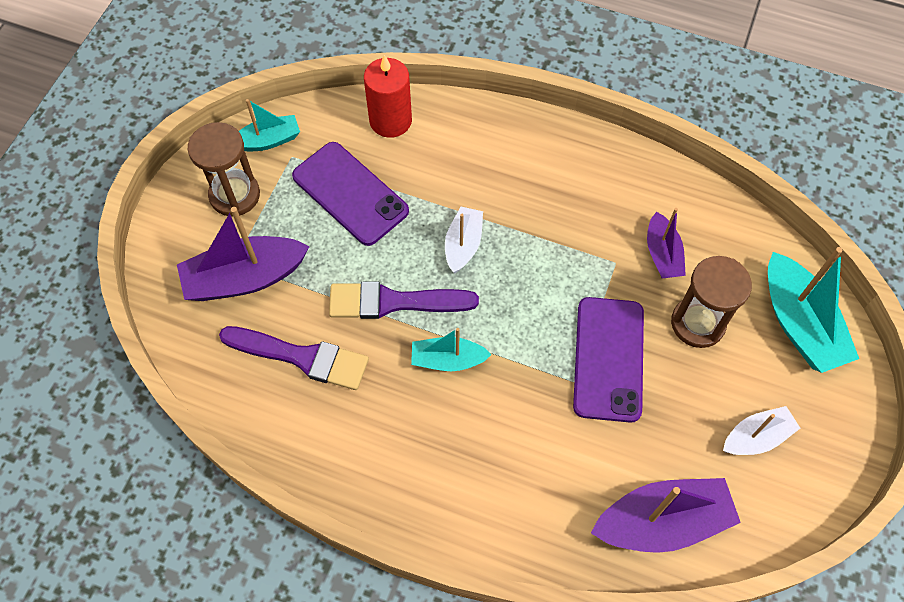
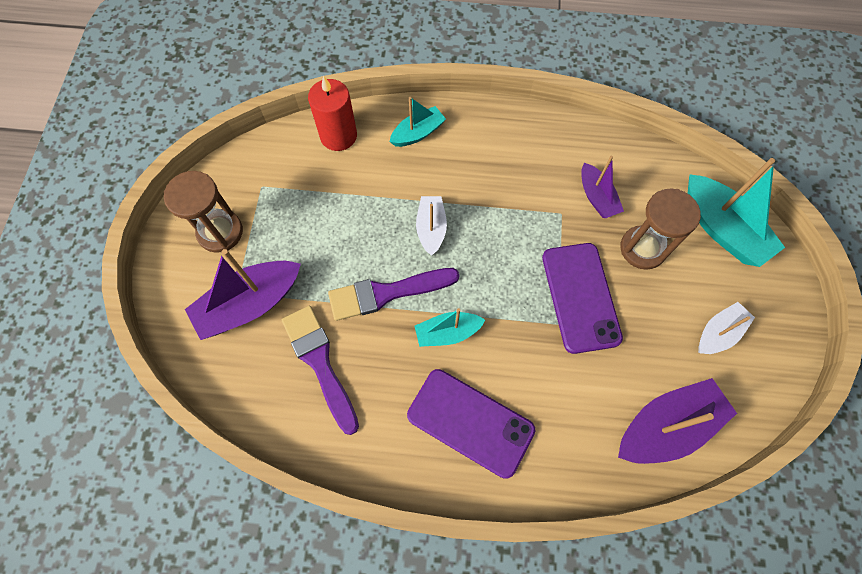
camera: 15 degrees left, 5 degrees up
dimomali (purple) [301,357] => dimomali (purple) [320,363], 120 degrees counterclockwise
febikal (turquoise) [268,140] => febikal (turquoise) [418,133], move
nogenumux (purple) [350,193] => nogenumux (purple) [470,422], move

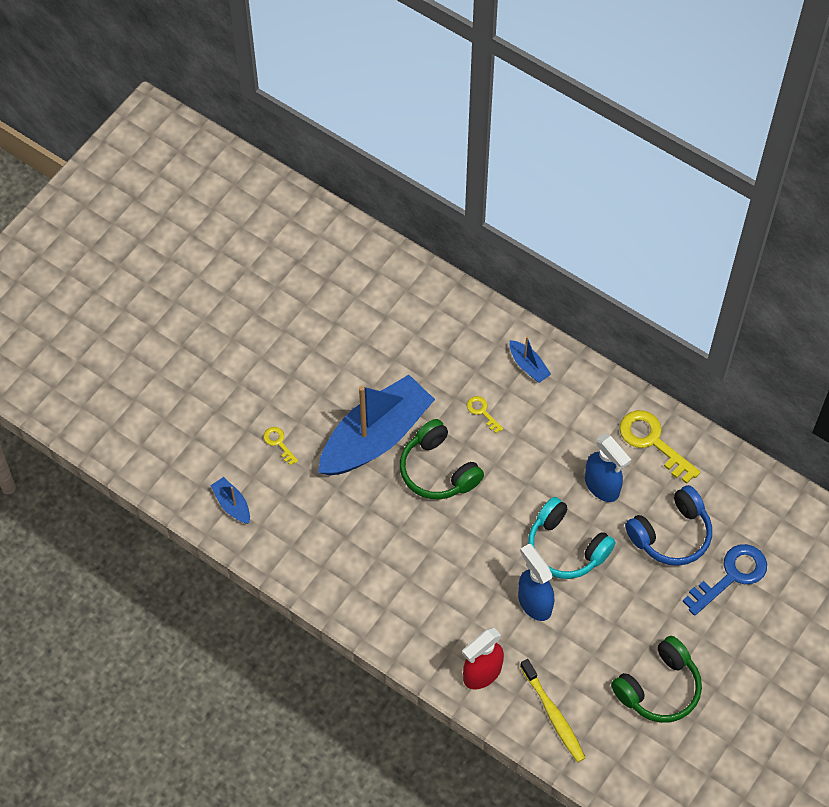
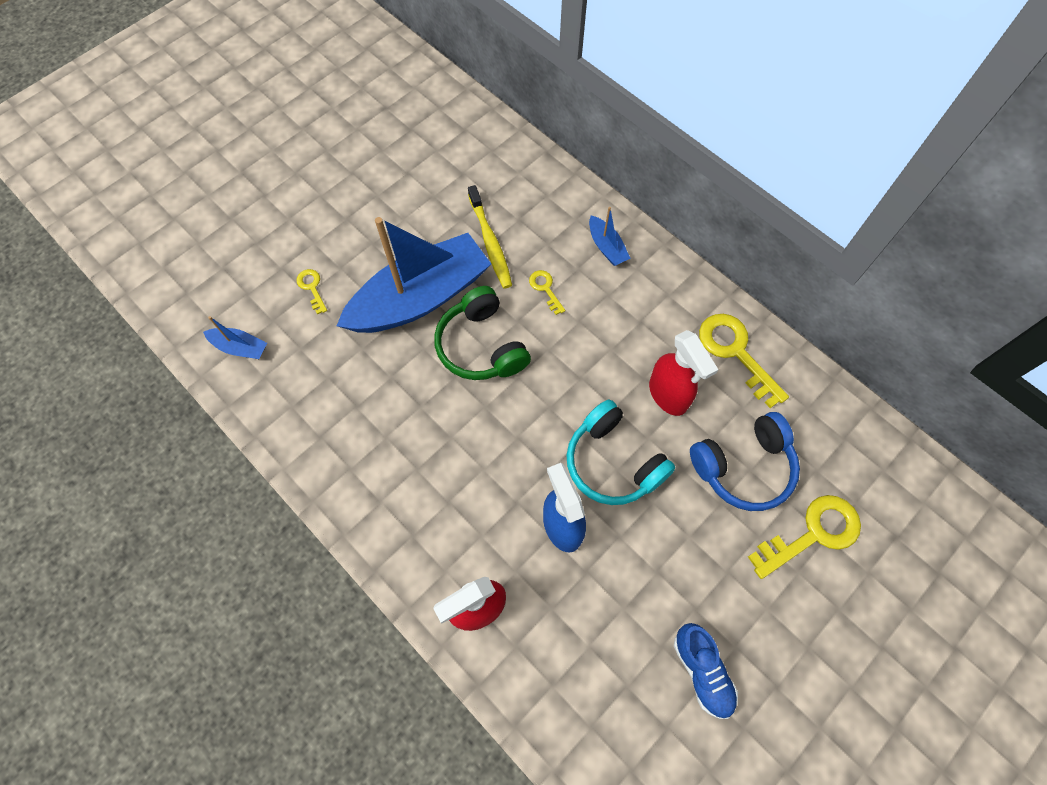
camera: 10 degrees right, 5 degrees up
febikal (blue) [232,504] => febikal (blue) [240,347], 135 degrees clockwise
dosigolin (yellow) [553,715] => dosigolin (yellow) [490,242], move
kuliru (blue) [602,486] => kuliru (red) [668,395]
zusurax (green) [659,688] => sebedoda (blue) [702,671]
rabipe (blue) [731,575] => rabipe (yellow) [813,533]

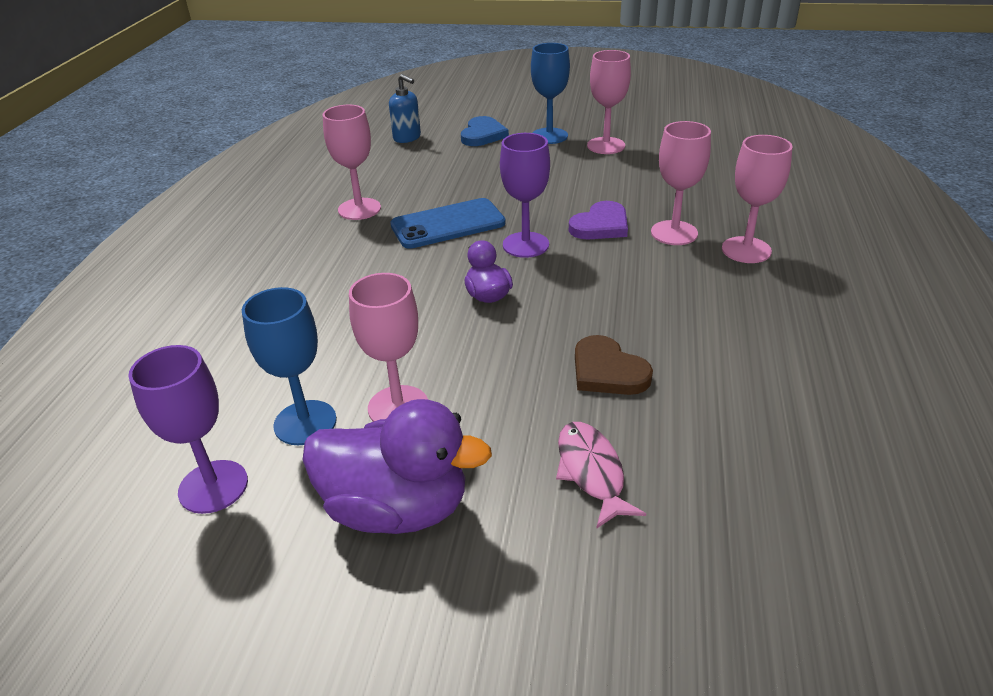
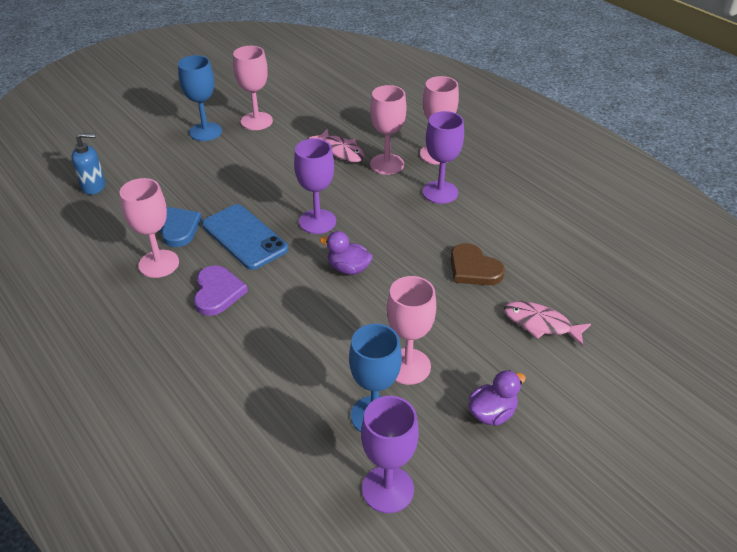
camera: 50 degrees left, 5 degrees up
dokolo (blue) [483,135] => dokolo (blue) [176,228], move
dokolo (purple) [600,225] => dokolo (purple) [217,292], move
nogenumux (blue) [448,224] => nogenumux (blue) [244,237], 60 degrees counterclockwise
nothing => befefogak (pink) [341,151]
nothing => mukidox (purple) [440,192]
dokolo (brown) [607,371] => dokolo (brown) [473,268], 45 degrees clockwise
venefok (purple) [397,508] => venefok (purple) [492,413], x0.52

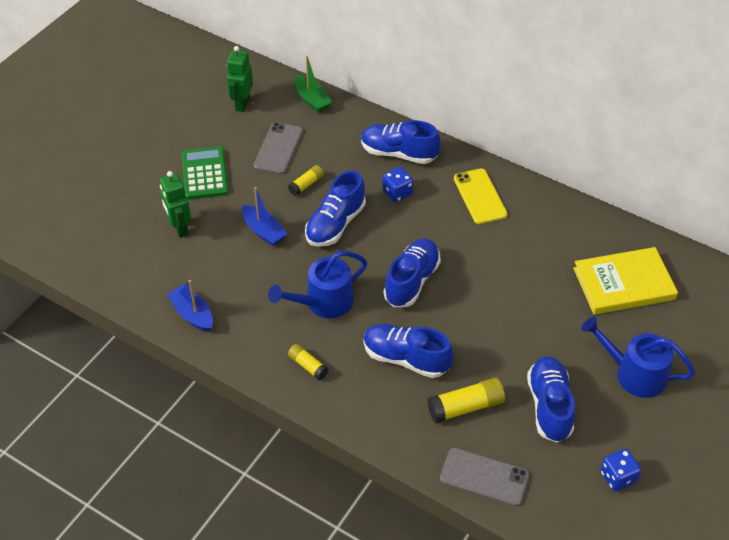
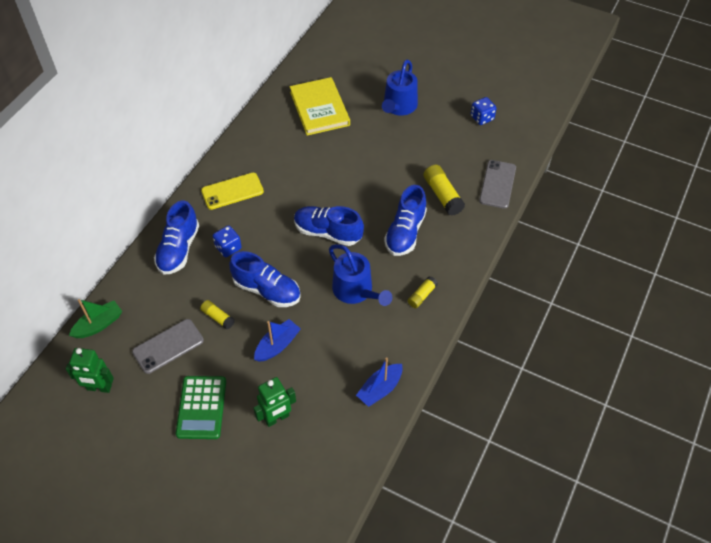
camera: 95 degrees left, 5 degrees up
nogenumux (grey) [278,148] => nogenumux (grey) [168,346], 45 degrees counterclockwise
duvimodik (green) [205,173] => duvimodik (green) [201,407], 75 degrees counterclockwise
sebedoda (blue) [549,406] => nothing

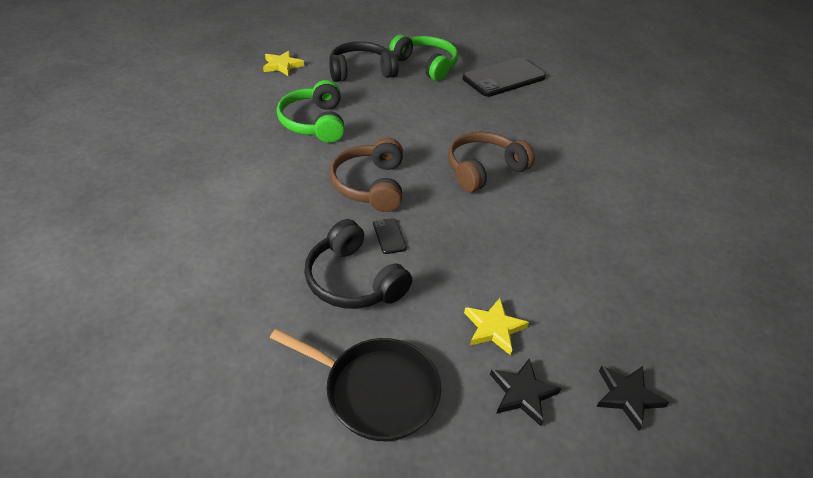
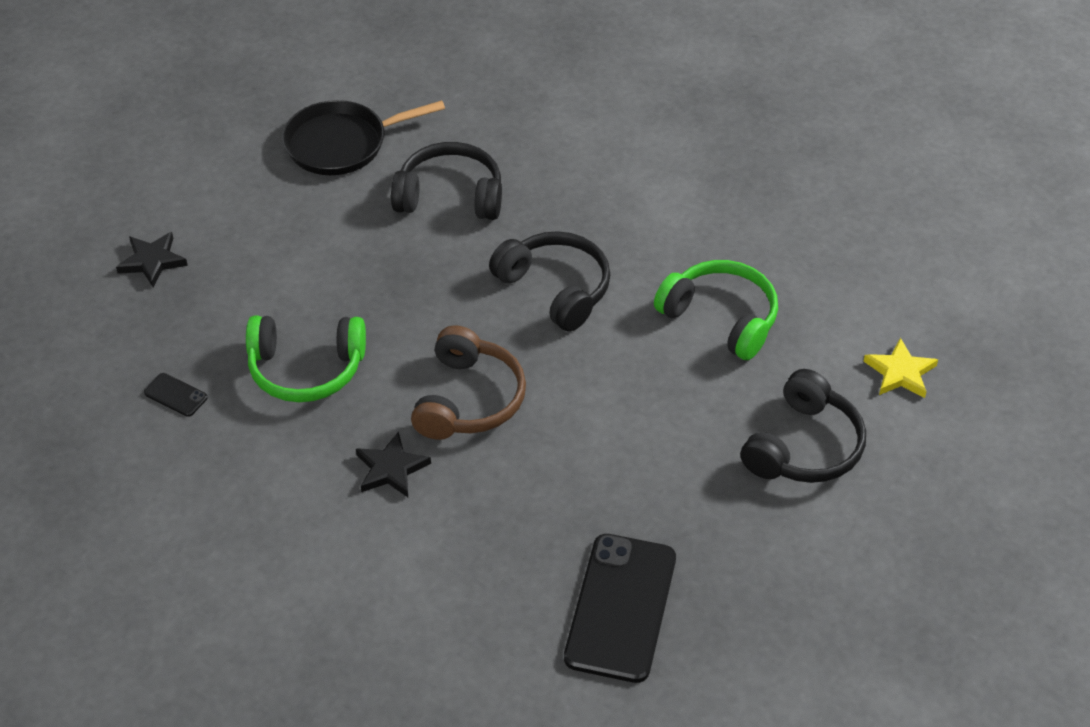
camera: 140 degrees right, 5 degrees up
nogenumux (black) [389,236] => nogenumux (black) [175,395], move
zusurax (green) [426,65] => zusurax (green) [306,369], move
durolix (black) [522,393] => durolix (black) [391,469], move
zusurax (brown) [370,185] => zusurax (black) [555,289]
durolix (yellow) [494,328] => nothing

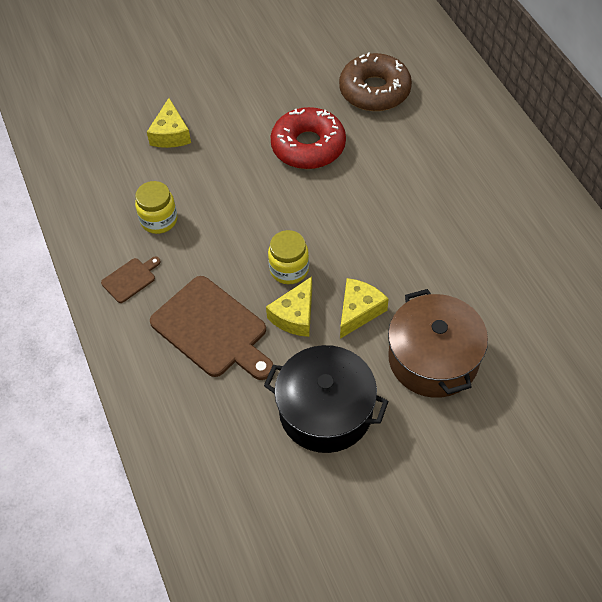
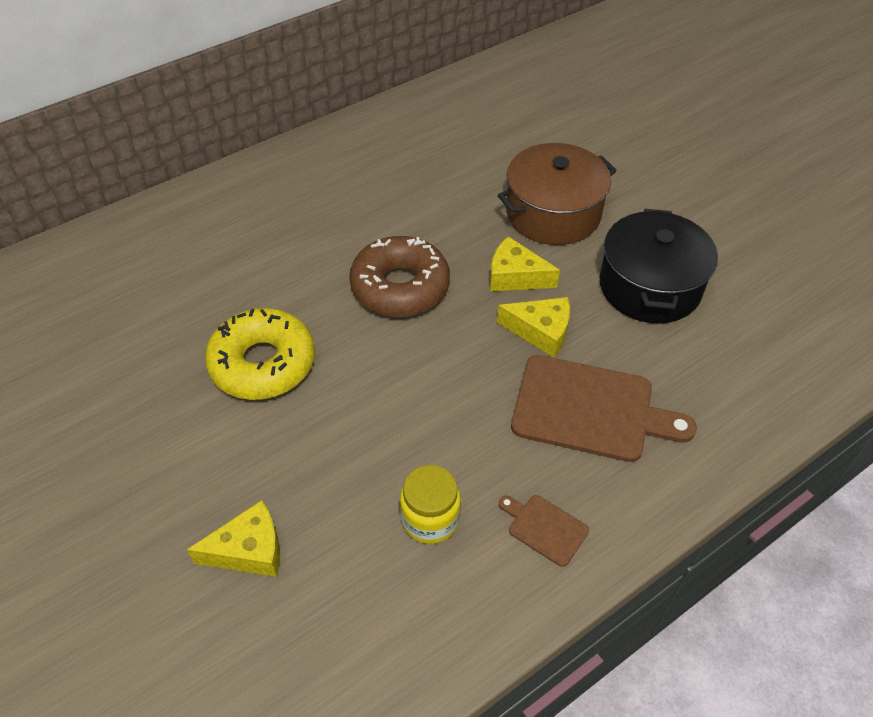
camera: 105 degrees left, 5 degrees down
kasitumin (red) [308,146] => kasitumin (yellow) [263,363]
kasitumin (brown) [374,91] => kasitumin (brown) [400,287], move
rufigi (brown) [212,329] => rufigi (brown) [590,410], 75 degrees clockwise
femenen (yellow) [289,269] => nothing

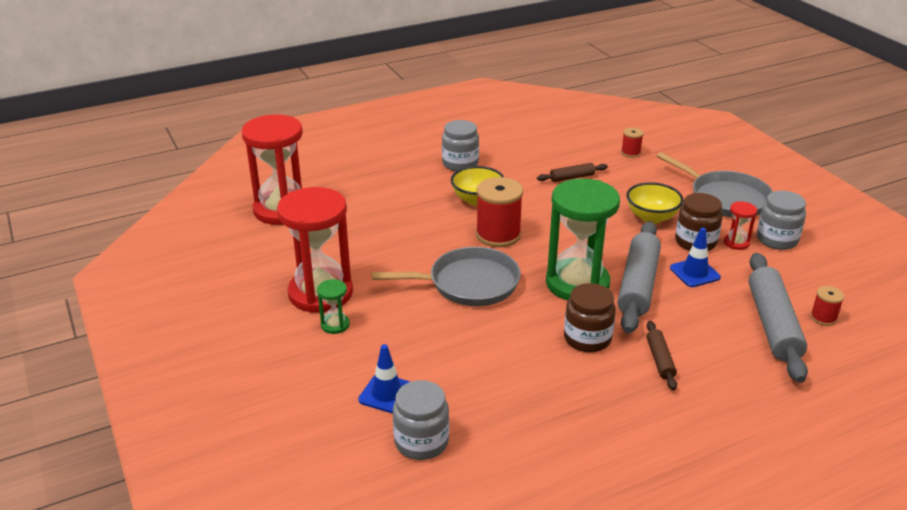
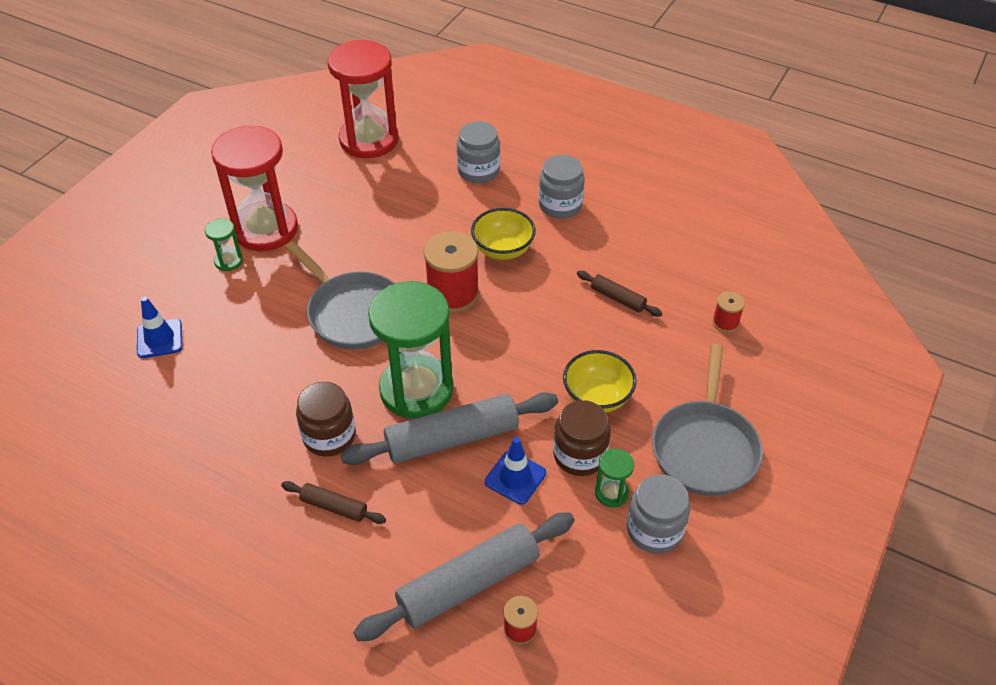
camera: 55 degrees right, 15 degrees up
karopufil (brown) [660,360] => karopufil (brown) [334,507], 60 degrees clockwise
femenen (grey) [421,442] => femenen (grey) [478,171], move
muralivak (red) [736,243] => muralivak (green) [611,493]

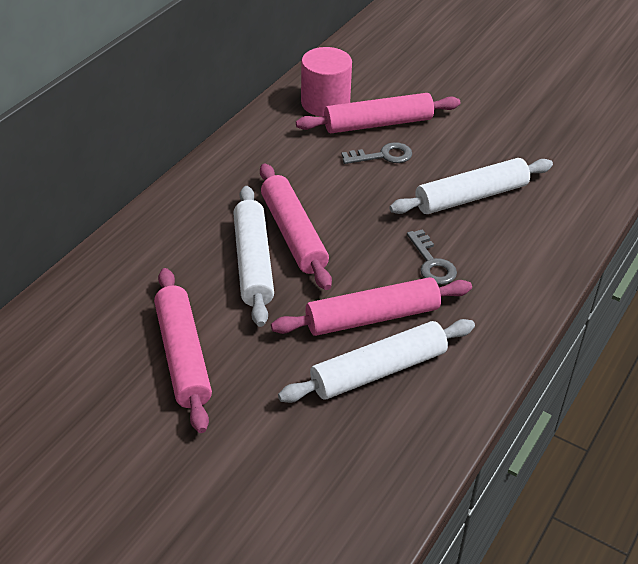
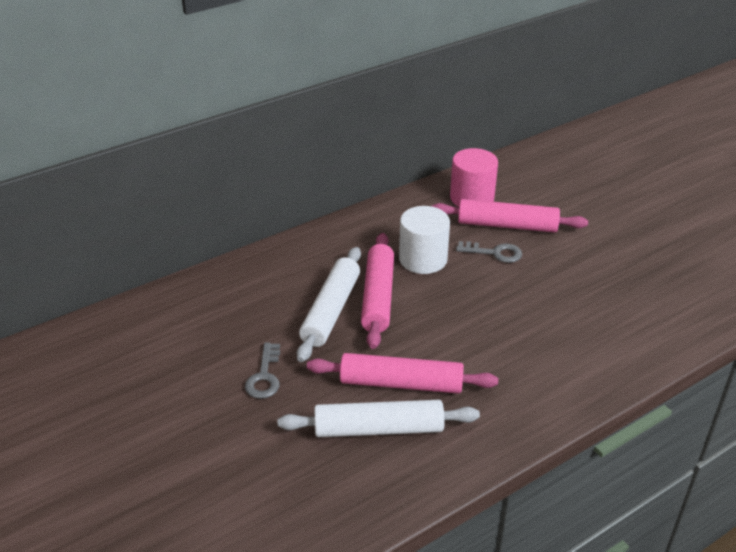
camera: 25 degrees right, 5 degrees down
rabipe (grey) [431,263] => rabipe (grey) [264,376], move
nothing => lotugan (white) [423,259]
karopufil (pink) [183,356] => nothing
karopufil (white) [471,196] => nothing

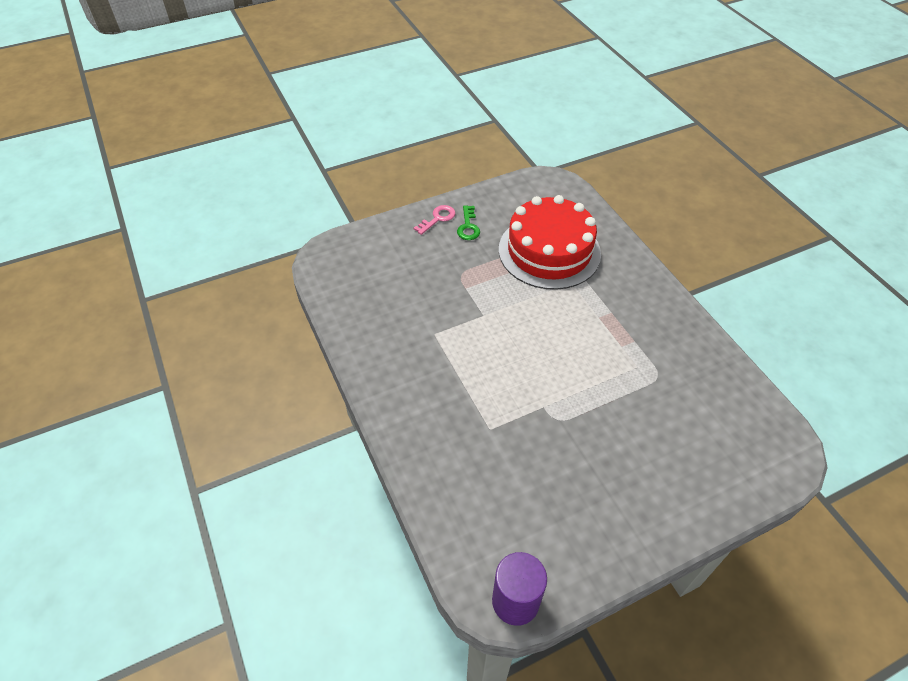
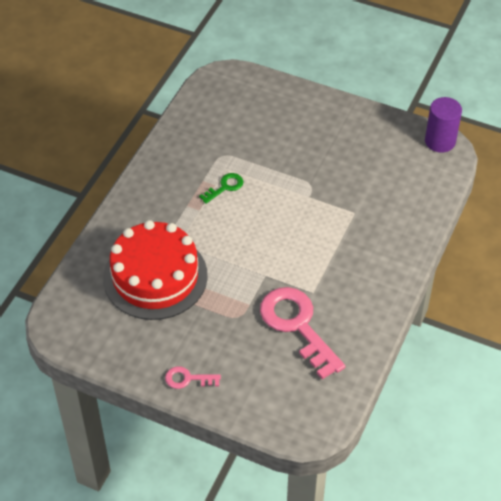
camera: 130 degrees left, 0 degrees up
rabipe (green) [468,226] => rabipe (green) [225,187], move
nothing => rabipe (pink) [297,326]

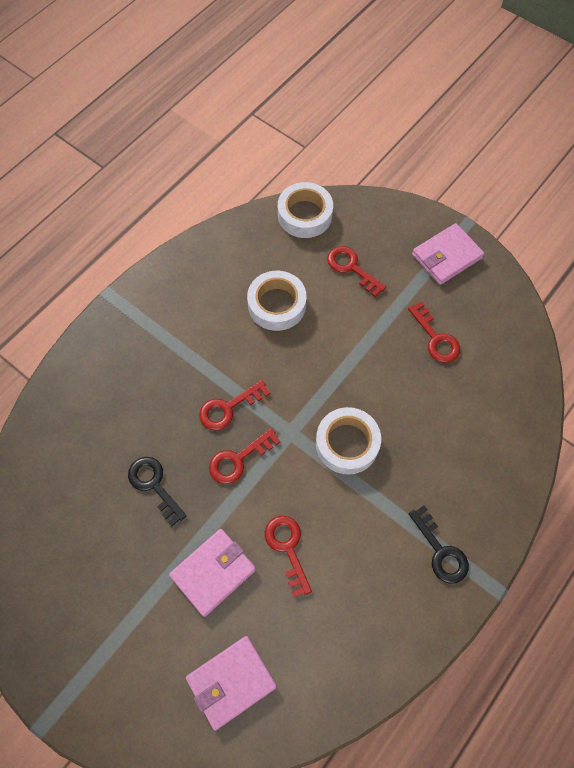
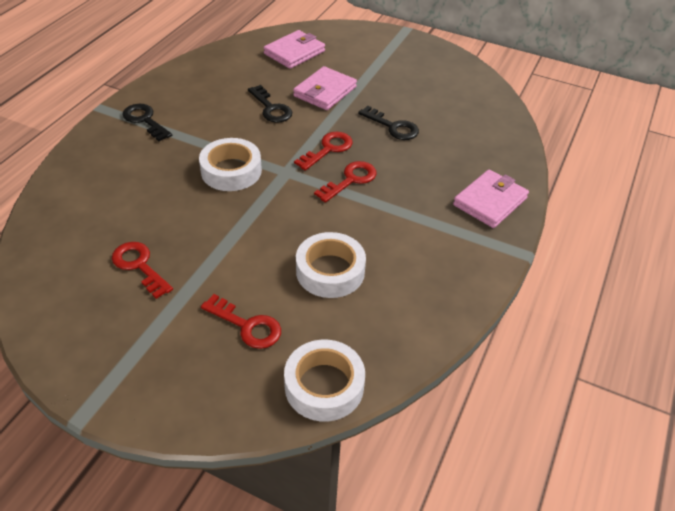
camera: 165 degrees right, 20 degrees down
rabipe (red) [287,548] => rabipe (black) [271,108]
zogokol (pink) [446,256] => zogokol (pink) [490,201], move

